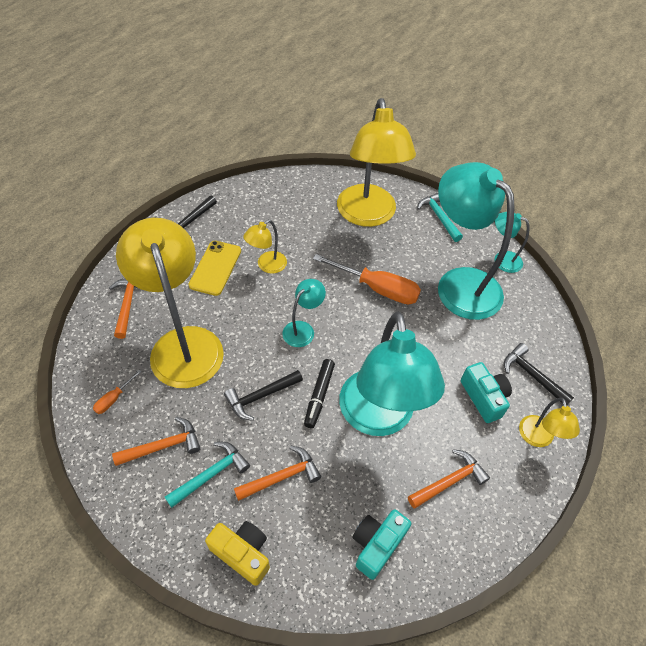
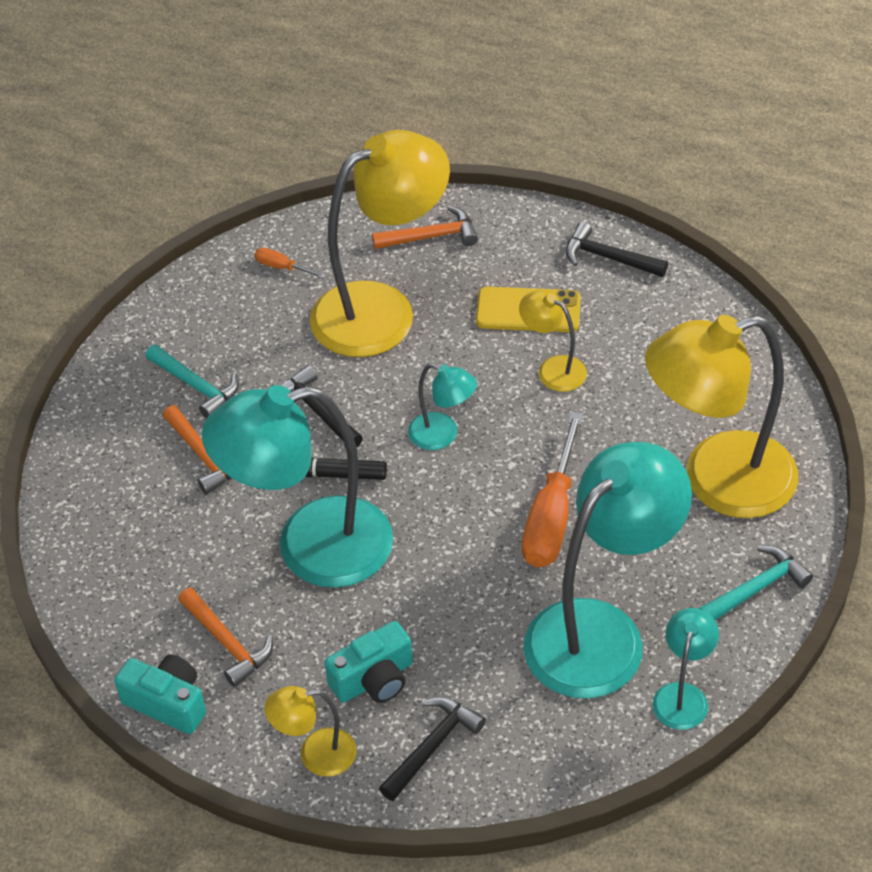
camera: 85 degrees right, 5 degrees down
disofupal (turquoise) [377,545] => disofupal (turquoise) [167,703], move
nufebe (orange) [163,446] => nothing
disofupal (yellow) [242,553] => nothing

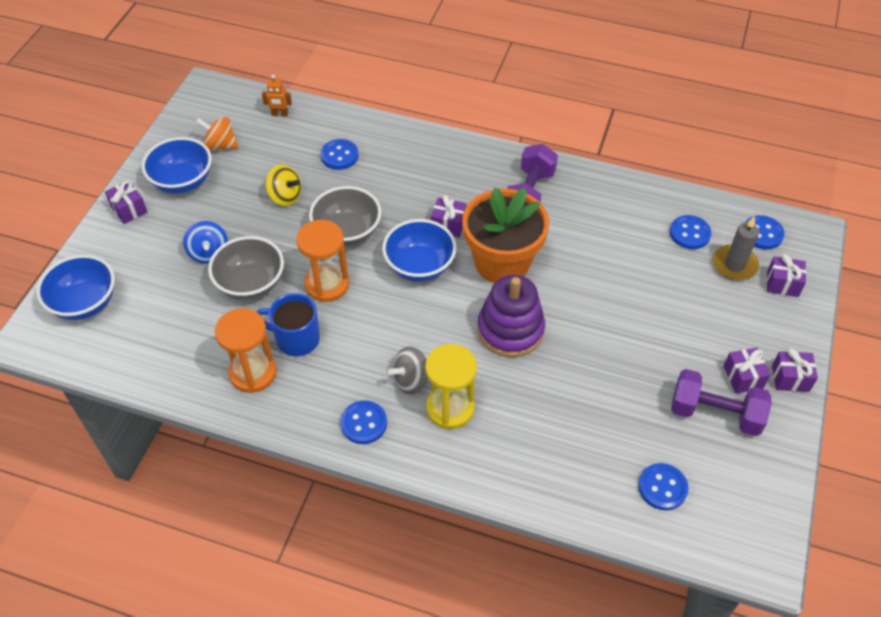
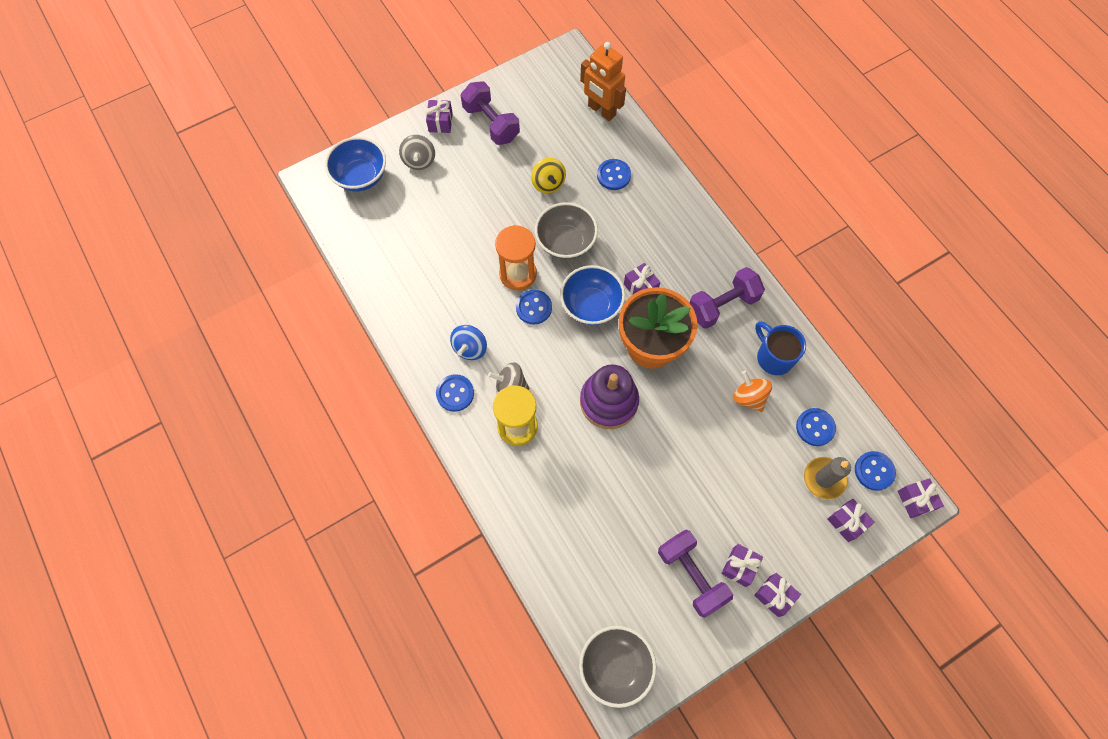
camera: 40 degrees right, 15 degrees up
nothing => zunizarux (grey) [419,160]
zunizarux (blue) [209,253] => zunizarux (blue) [470,348], move
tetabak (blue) [182,181] => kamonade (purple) [491,123]
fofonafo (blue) [662,487] => fofonafo (blue) [534,308], move
tetabak (grey) [251,284] => tetabak (grey) [615,666], move
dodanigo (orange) [280,114] => dodanigo (orange) [601,111], x2.05
zunizarux (orange) [220,145] => zunizarux (orange) [749,397], move
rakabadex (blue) [296,339] => rakabadex (blue) [773,357], move
nothing => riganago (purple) [915,500]
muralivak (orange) [253,373] => nothing

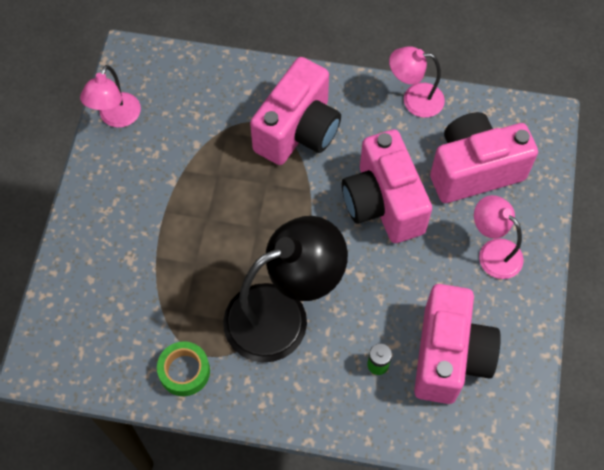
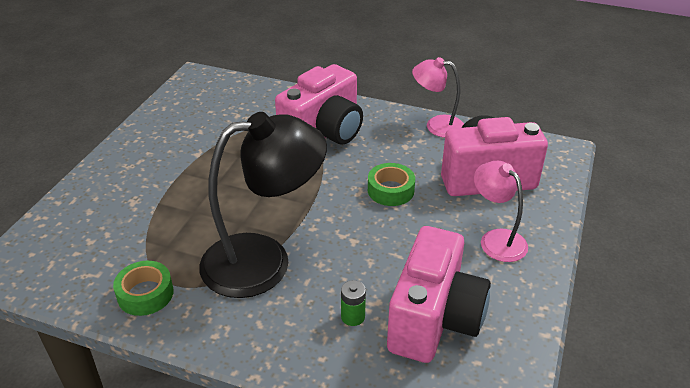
camera: 10 degrees right, 25 degrees down
disofupal (pink) [383,203] => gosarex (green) [390,190]
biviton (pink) [116,118] => nothing

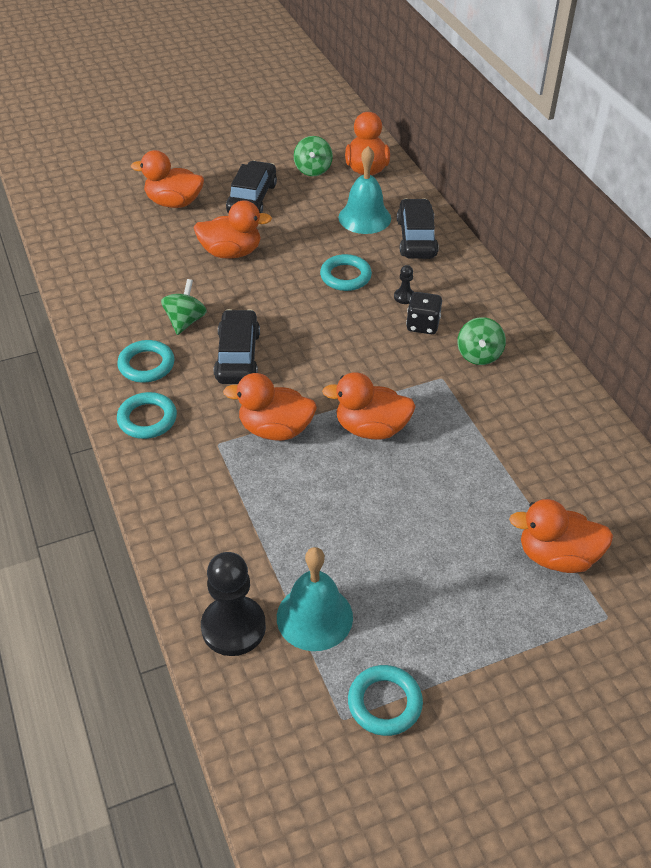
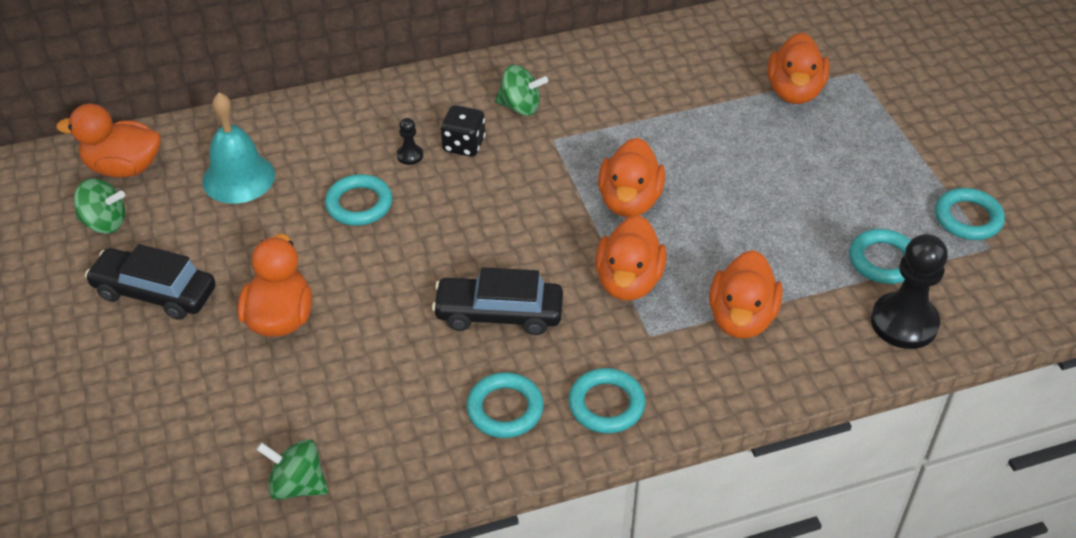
camera: 85 degrees left, 0 degrees up
zunizarux (green) [185,321] => zunizarux (green) [297,485], move
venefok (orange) [174,203] => venefok (orange) [741,318], move
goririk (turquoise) [314,617] => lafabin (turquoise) [883,260]
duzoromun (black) [416,238] => nothing

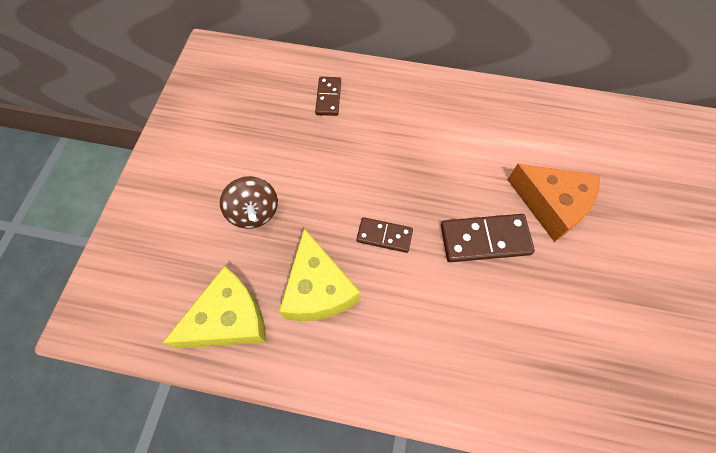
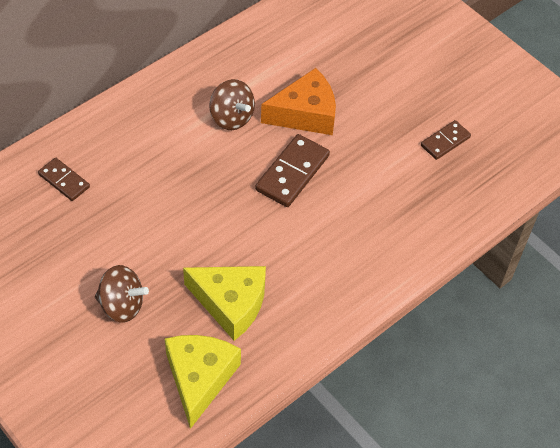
camera: 55 degrees left, 10 degrees down
nothing => zunizarux (brown) [231,118]
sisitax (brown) [384,236] => sisitax (brown) [445,141], move

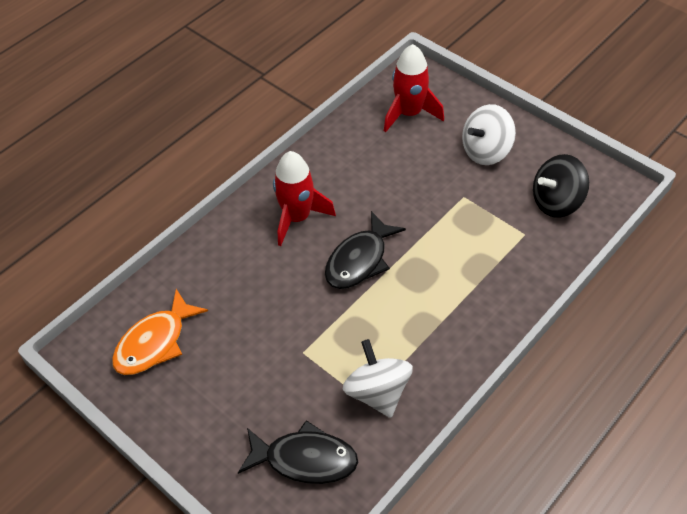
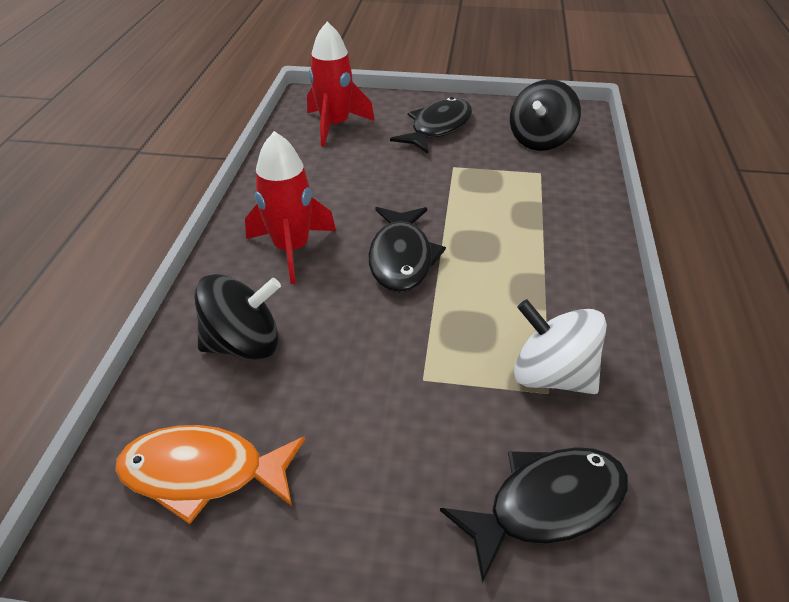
camera: 35 degrees left, 10 degrees down
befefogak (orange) [155,342] => befefogak (orange) [203,473], 90 degrees clockwise
nothing => zunizarux (black) [244,344]
zunizarux (white) [486,151] => befefogak (black) [438,128]

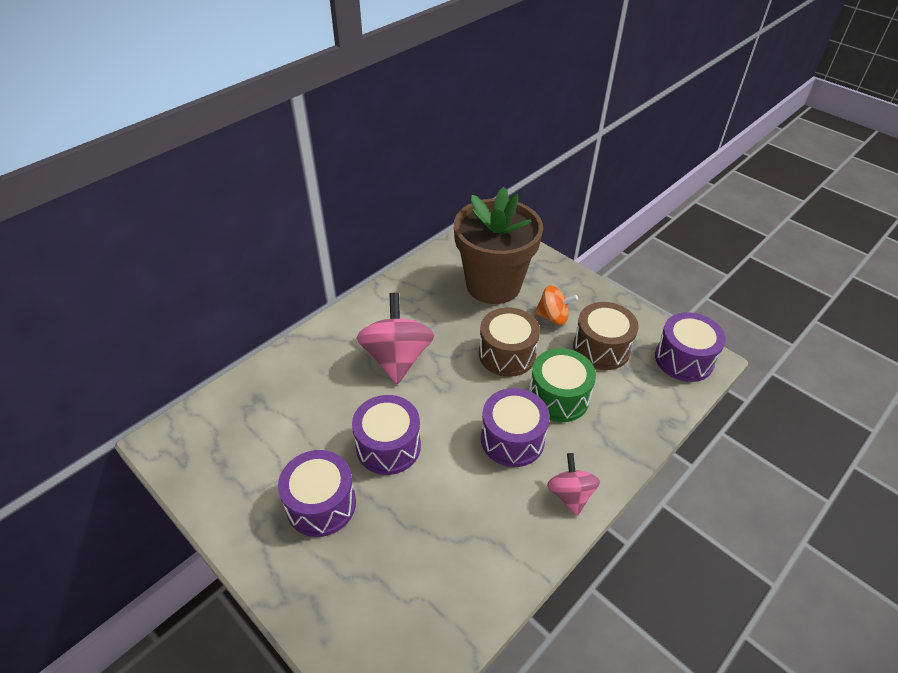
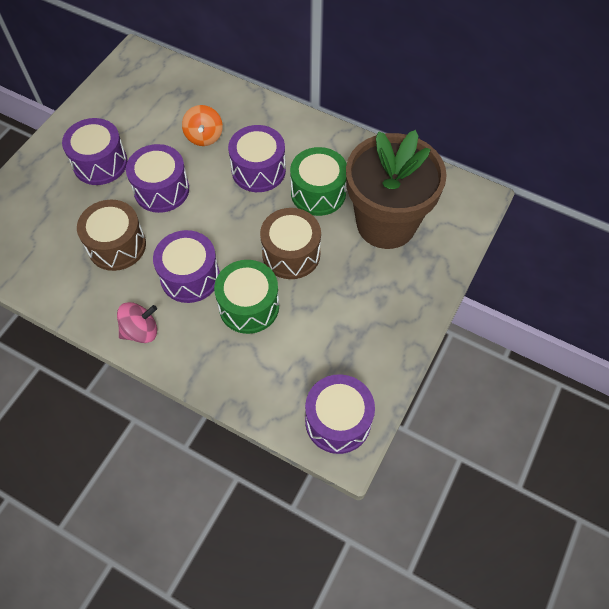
camera: 75 degrees right, 15 degrees up
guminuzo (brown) [601,348] => guminuzo (brown) [117,245], move
zunizarux (orange) [553,317] => zunizarux (orange) [204,136], move
zunizarux (pink) [397,358] => guminuzo (purple) [258,170]
nothing => guminuzo (green) [318,193]

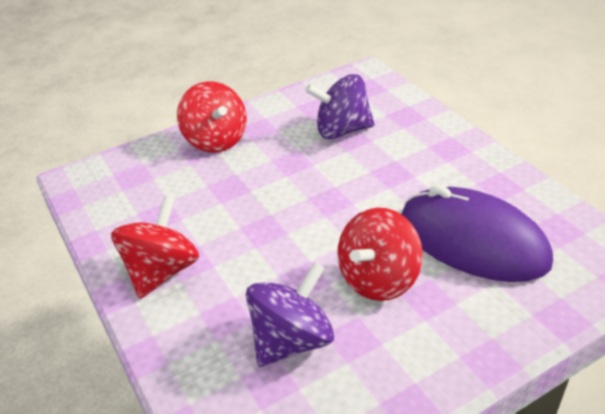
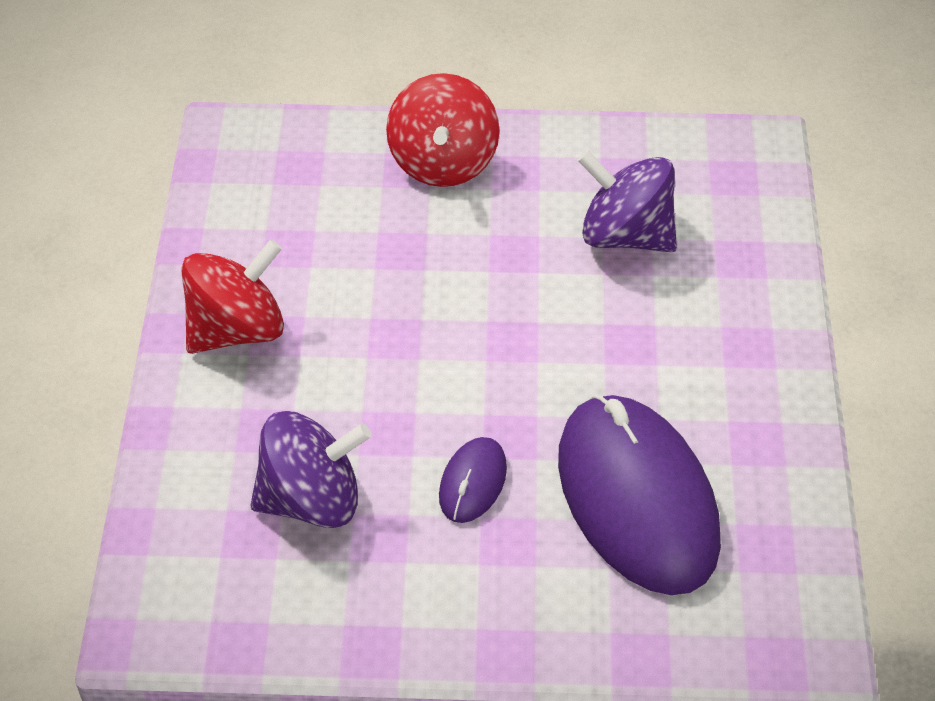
camera: 30 degrees right, 10 degrees up
zunizarux (red) [378,279] => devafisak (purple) [473,482]

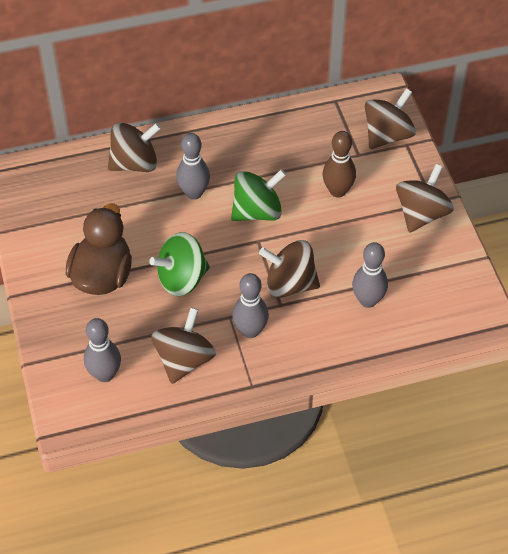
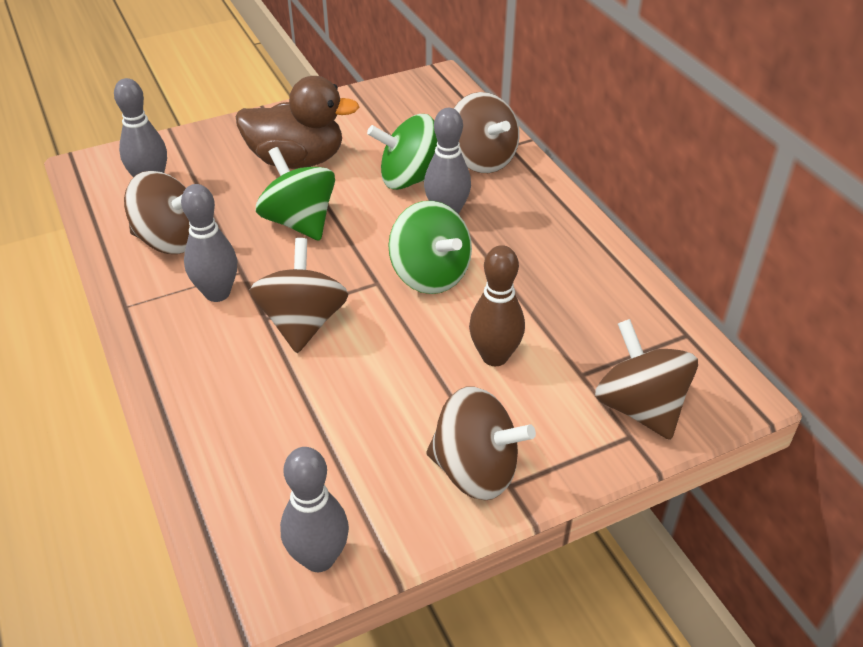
camera: 80 degrees right, 10 degrees down
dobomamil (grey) [368,300] => dobomamil (grey) [319,558], move
nothing => zunizarux (green) [410,179]
zunizarux (brown) [387,135] => zunizarux (brown) [639,407], 150 degrees counterclockwise

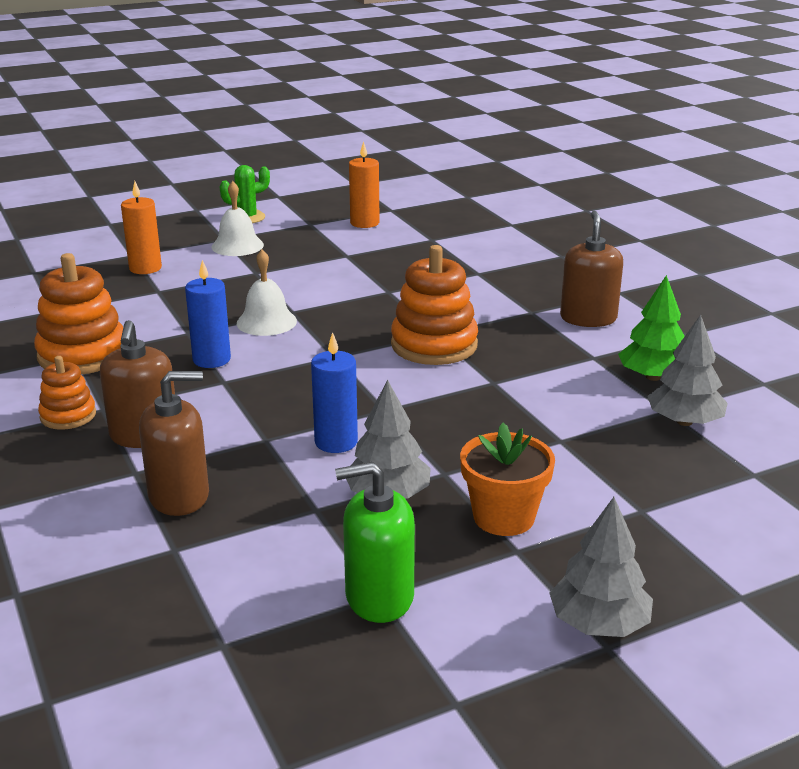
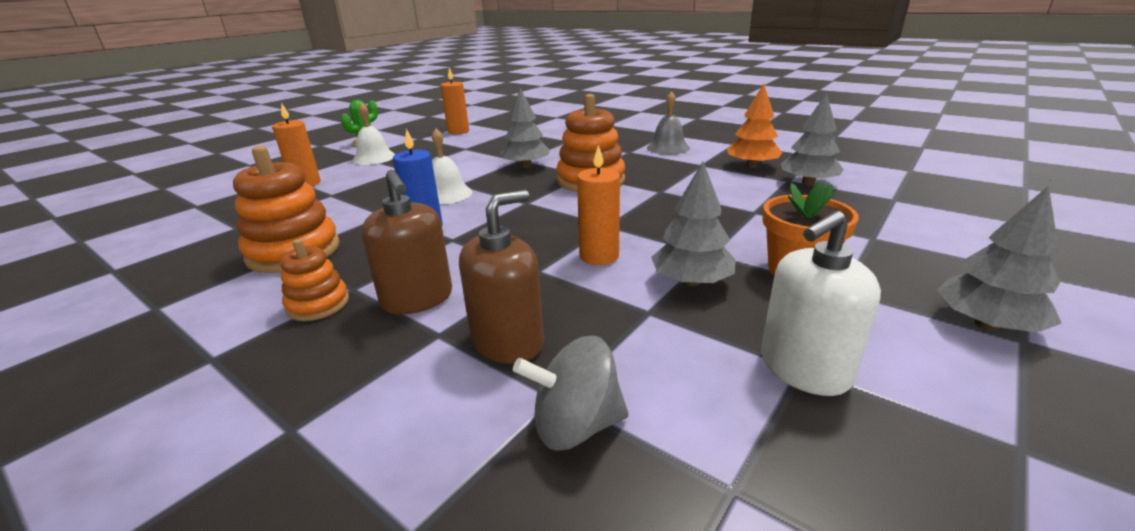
camera: 25 degrees left, 0 degrees up
nothing => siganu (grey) [526,166]
nothing => zunizarux (grey) [576,425]
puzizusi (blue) [336,442] => puzizusi (orange) [599,256]
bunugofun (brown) [588,318] => goririk (grey) [668,148]
siganu (green) [653,377] => siganu (orange) [751,166]
bunugofun (green) [379,597] => bunugofun (white) [804,368]

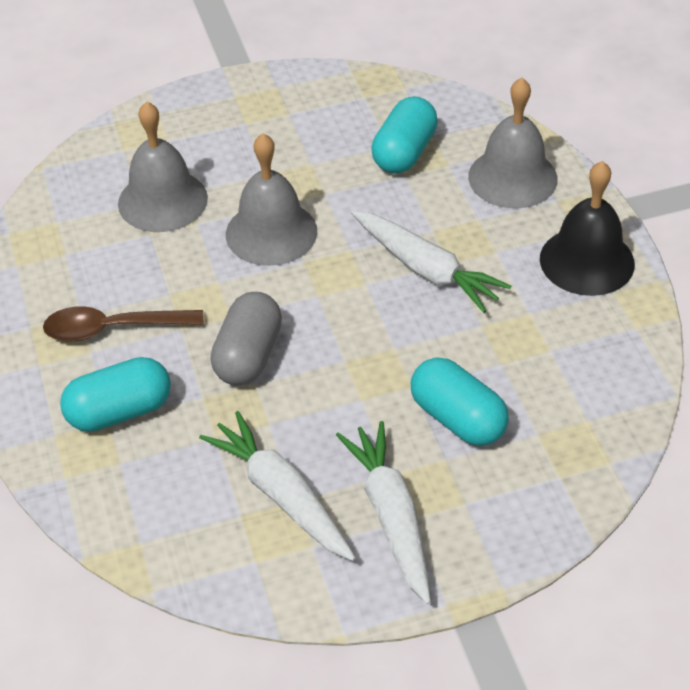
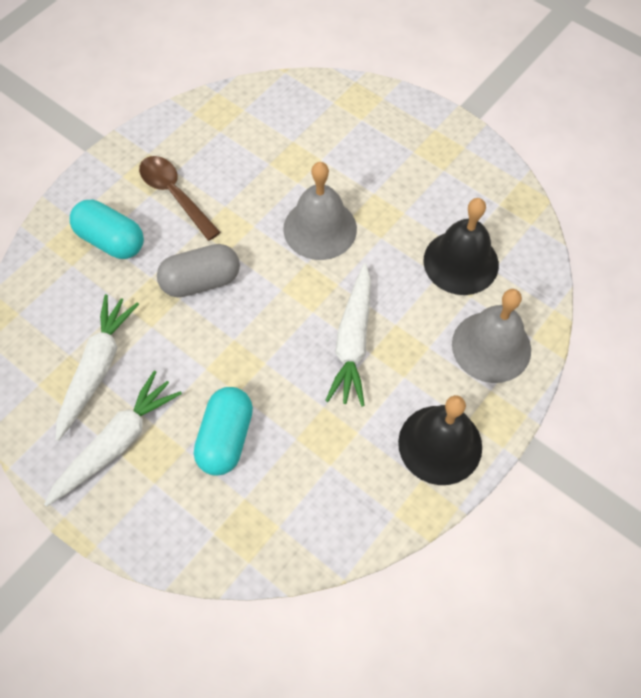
camera: 55 degrees right, 15 degrees up
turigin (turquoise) [404,153] => goririk (black) [461,262]
goririk (grey) [162,200] => nothing

